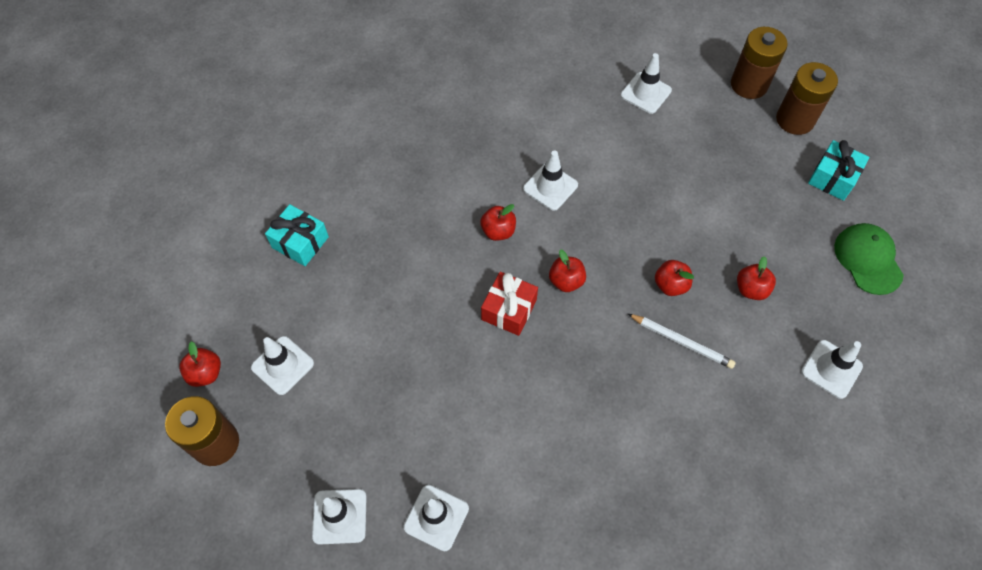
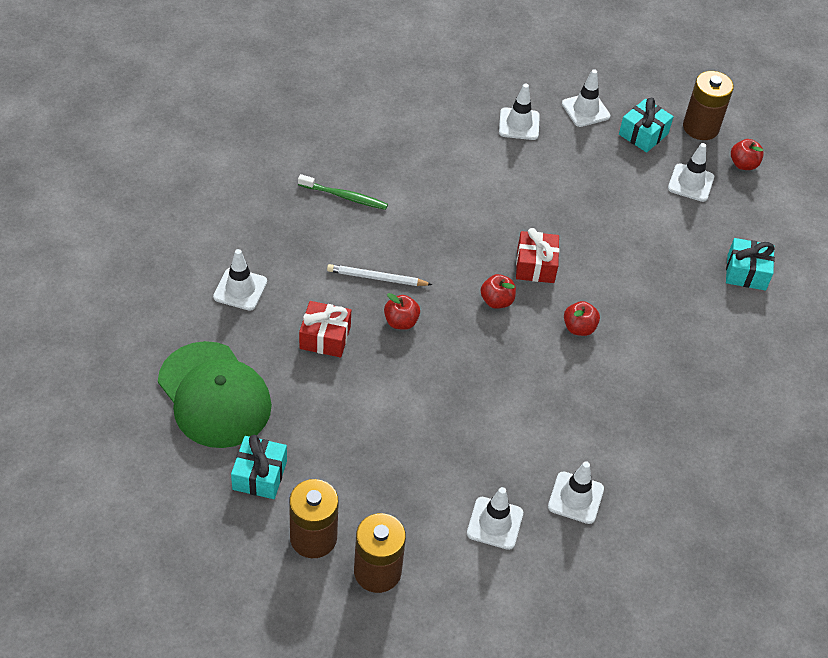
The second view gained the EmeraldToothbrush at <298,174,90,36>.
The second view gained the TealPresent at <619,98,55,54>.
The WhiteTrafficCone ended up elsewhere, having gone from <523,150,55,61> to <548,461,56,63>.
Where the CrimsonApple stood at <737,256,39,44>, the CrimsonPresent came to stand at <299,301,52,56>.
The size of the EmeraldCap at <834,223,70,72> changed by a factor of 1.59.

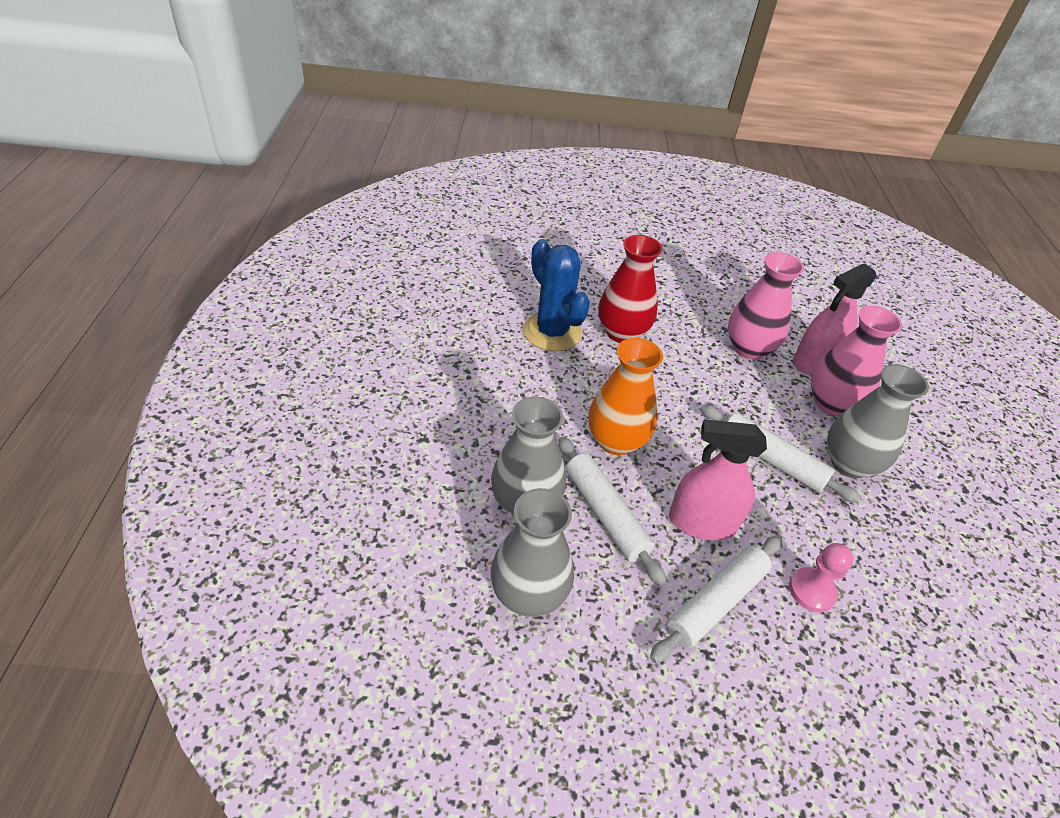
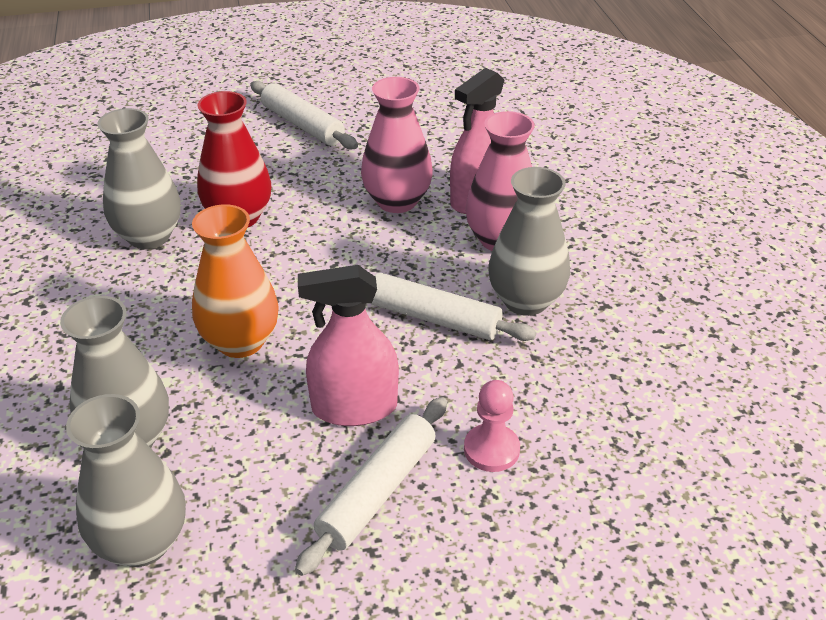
The WhitePastryRoller ended up elsewhere, having gone from <558,437,108,148> to <250,81,108,69>.
Where the BlueSaguaroCactus stood at <523,239,67,112>, the AshGreyFlowerVase came to stand at <98,108,83,141>.

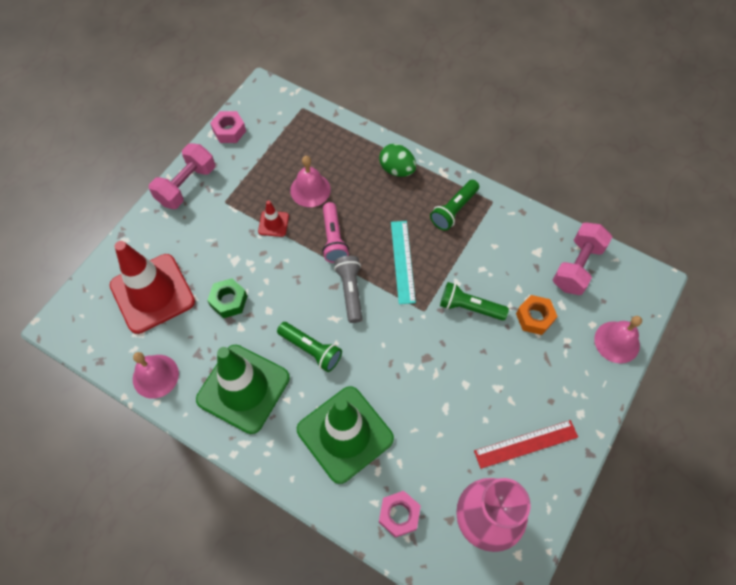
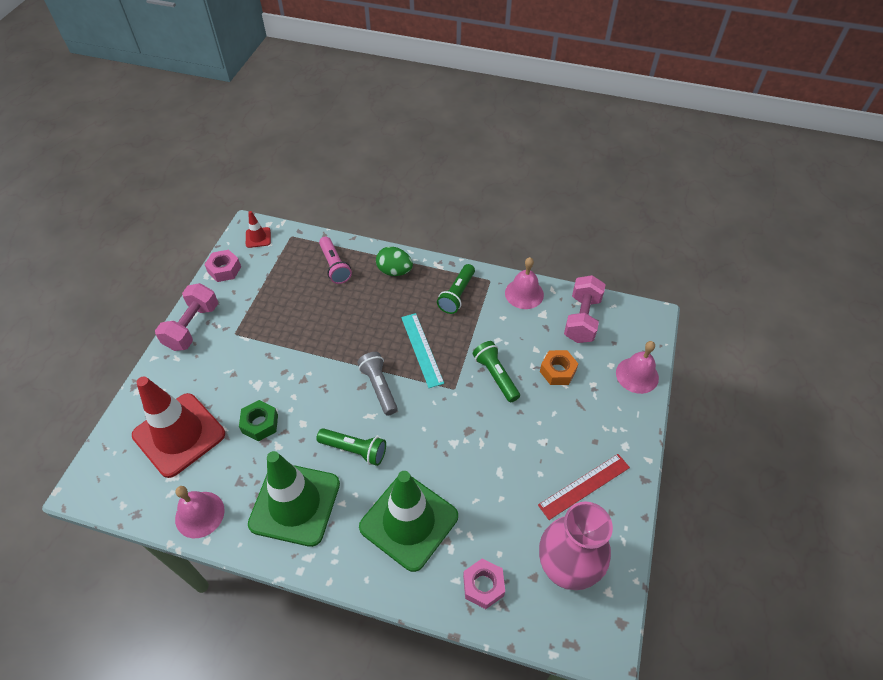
The CrimsonTrafficCone ended up elsewhere, having gone from <258,201,31,36> to <246,211,25,37>.
The RosePinkBell ended up elsewhere, having gone from <290,156,41,51> to <505,257,39,52>.
The RosePinkPocketTorch ended up elsewhere, having gone from <322,202,27,61> to <319,237,33,47>.
The EmeraldPocketTorch at <440,282,69,39> ended up facing another way, 60 degrees clockwise from before.

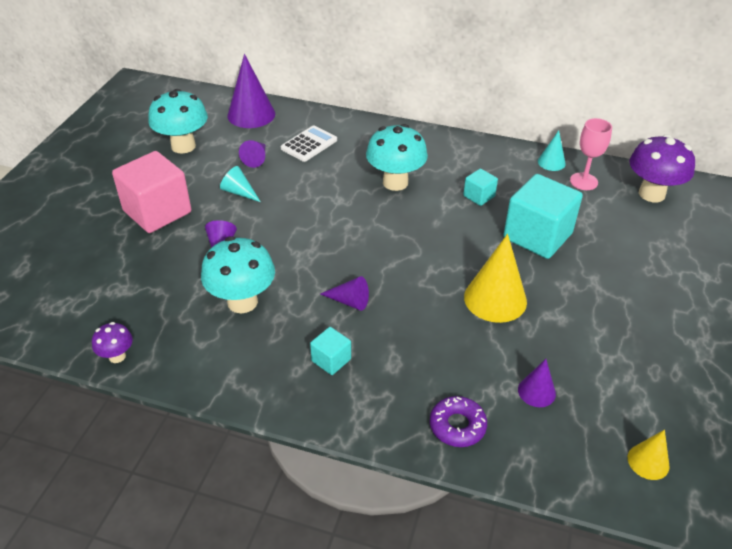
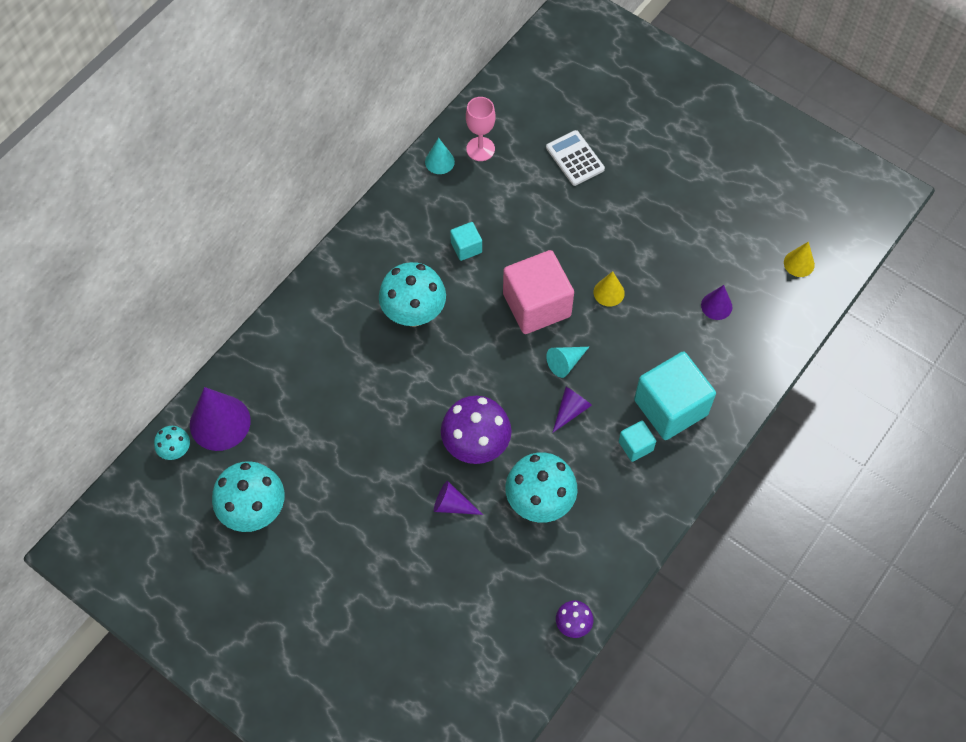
The second view lost the PurpleSolidCone at <239,140,26,28>.
The second view lost the PurpleGlazedDonut at <430,396,57,51>.
The second view gained the TealToadstool at <154,426,36,34>.
The RosePinkBlock ended up elsewhere, having gone from <112,151,79,82> to <503,250,71,84>.
The TealSolidCone ended up elsewhere, having gone from <220,166,41,36> to <546,347,43,31>.
The WhiteAddingMachine ended up elsewhere, having gone from <281,125,56,37> to <546,130,59,56>.
The TealBlock ended up elsewhere, having gone from <503,174,80,85> to <634,351,82,89>.
The PurpleToadstool ended up elsewhere, having gone from <630,135,65,67> to <441,396,71,68>.
The size of the GoldenSolidCone at <464,234,63,89> changed by a factor of 0.54.

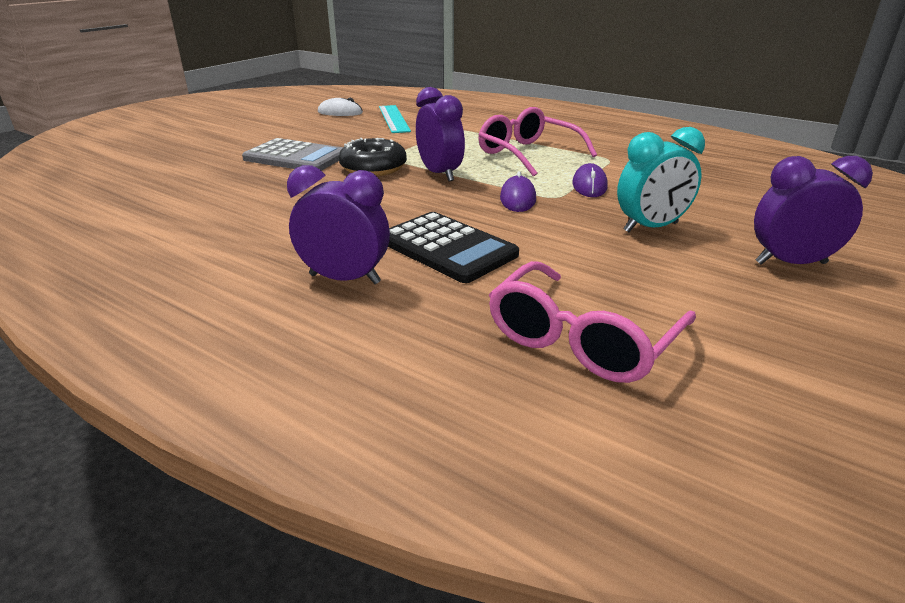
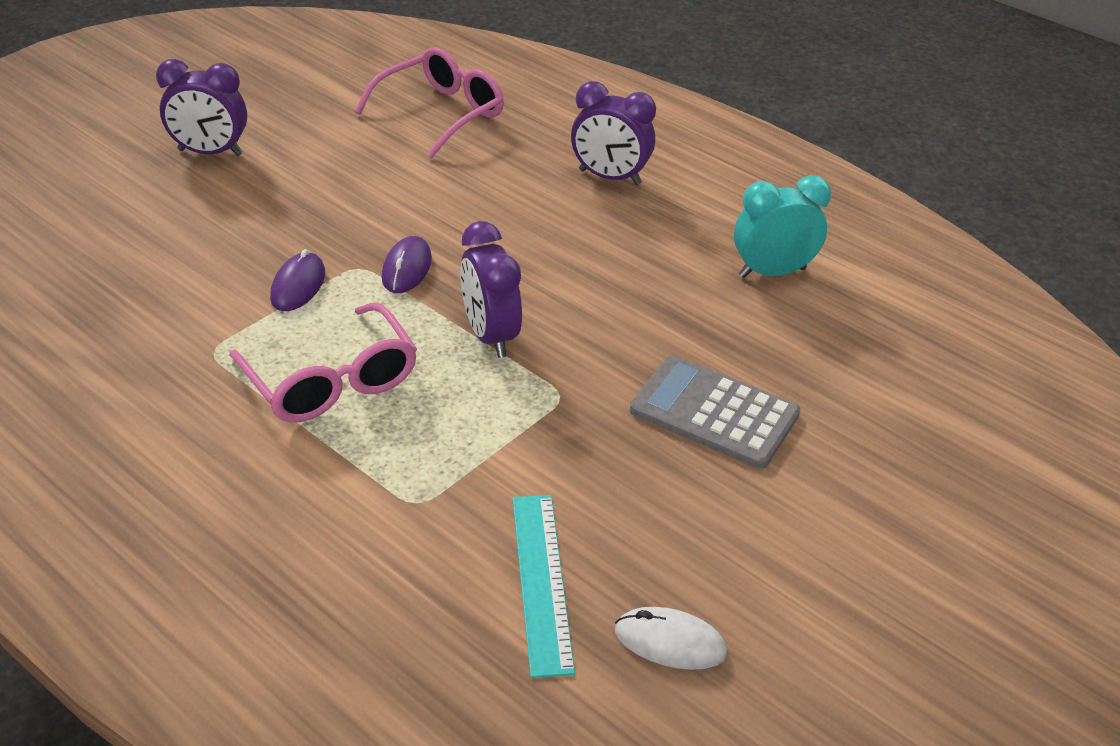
The second view lost the JetBlackGlazedDonut at <339,138,68,38>.
The second view lost the JetBlackAddingMachine at <388,212,131,71>.
The TealAlarmClock ended up elsewhere, having gone from <617,127,88,105> to <734,175,97,103>.

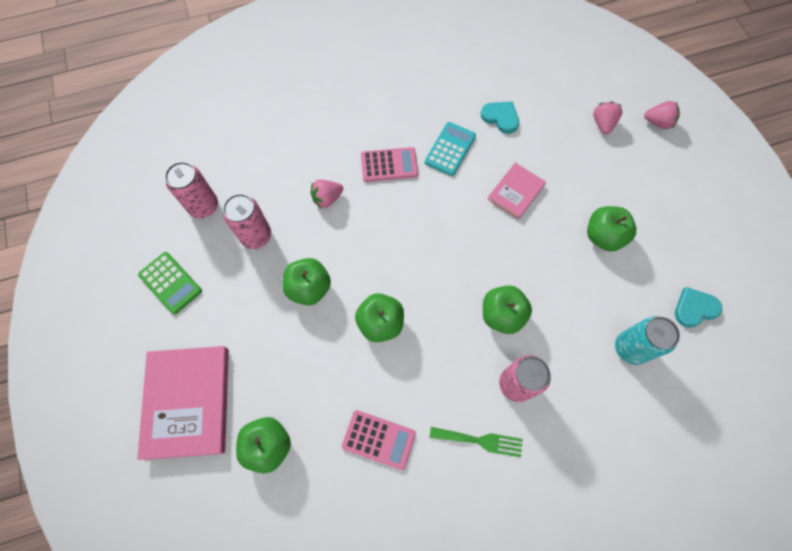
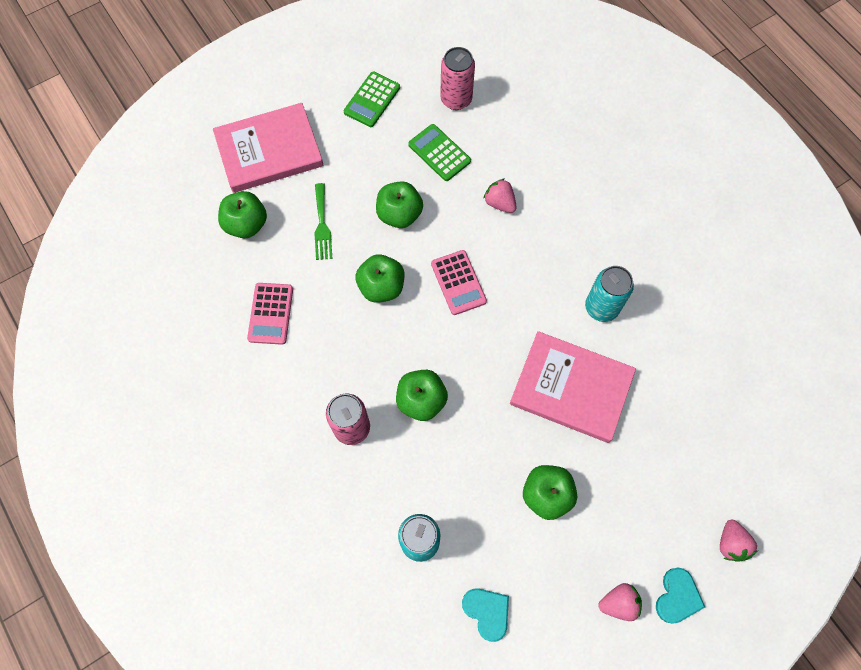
The RosePinkAddingMachine ended up elsewhere, having gone from <361,147,57,35> to <431,250,56,65>.
The EmeraldTableFork ended up elsewhere, having gone from <429,427,94,30> to <314,183,18,77>.
The TealHeartShape ended up elsewhere, having gone from <481,101,38,33> to <656,568,49,56>.
The RosePinkToyStrawberry ended up elsewhere, having gone from <593,101,29,33> to <599,583,43,38>.
Where the RosePinkSodaCan stood at <223,194,48,55>, the EmeraldAddingMachine came to stand at <408,124,63,57>.
Where the TealAddingMachine stood at <425,122,51,54>, the TealSodaCan came to stand at <585,266,49,56>.
The size of the RosePinkHardcover at <487,163,59,56> changed by a factor of 1.83.

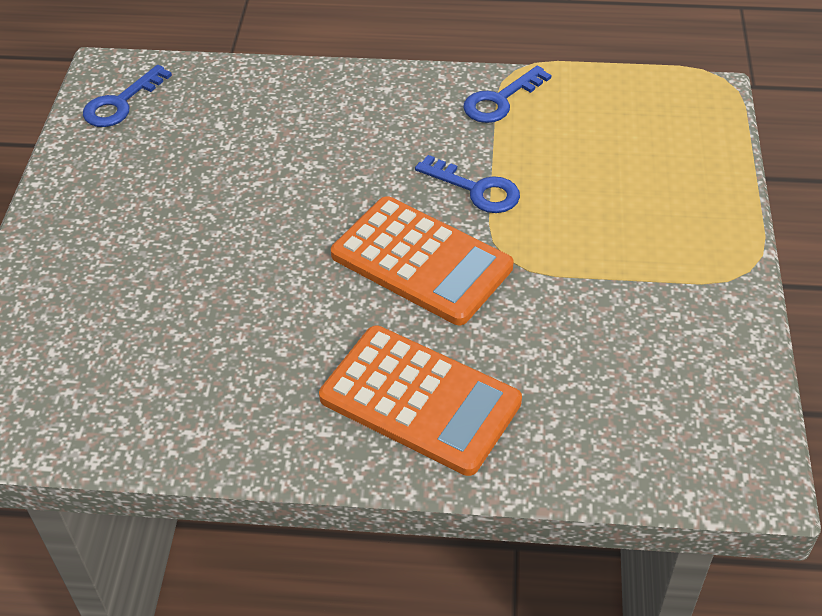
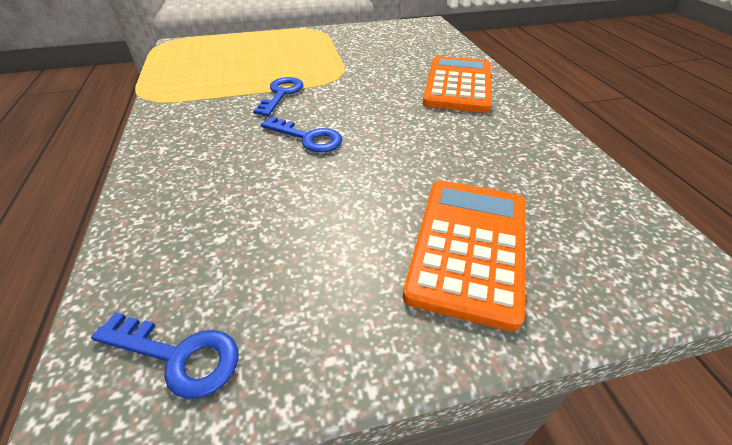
The OrangeAddingMachine ended up elsewhere, having gone from <331,196,182,129> to <403,180,123,151>.
The BlueKey ended up elsewhere, having gone from <463,66,89,57> to <261,116,81,37>.

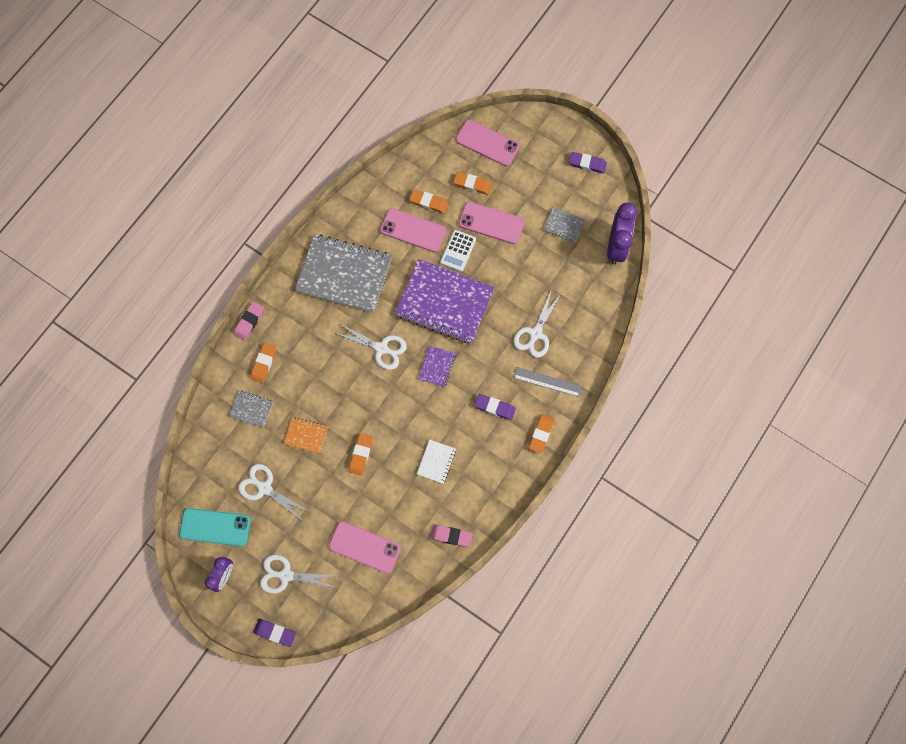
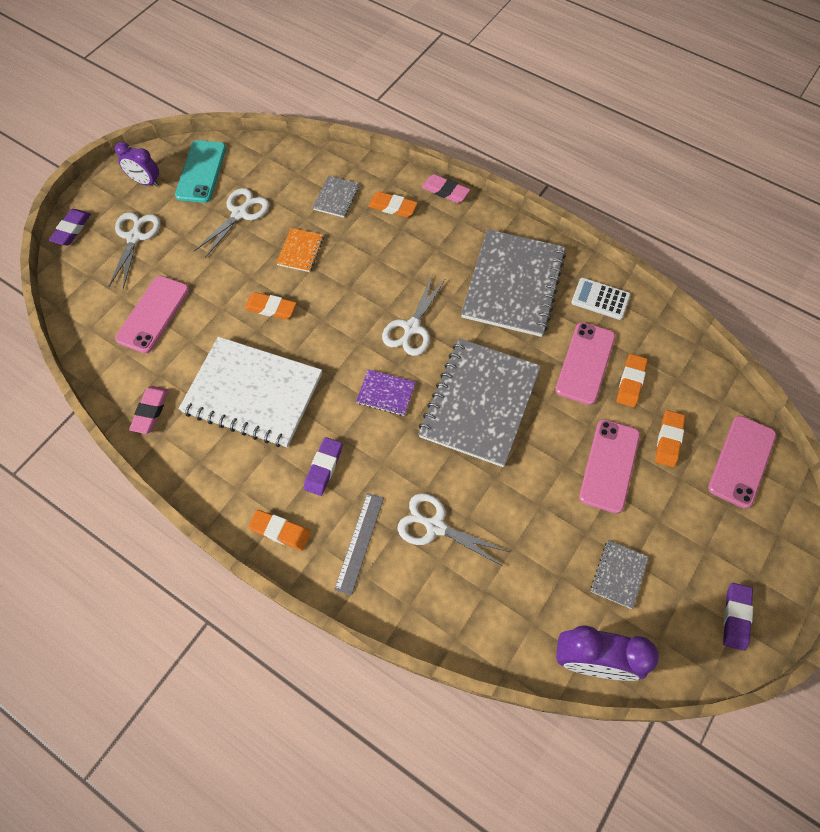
The WhiteAddingMachine ended up elsewhere, having gone from <440,230,36,42> to <571,278,59,42>.
What was the PurpleNotepad at <395,259,100,85> turned into the AshGreyNotepad at <418,338,123,129>.
The size of the WhiteNotepad at <417,439,39,45> changed by a factor of 2.29.

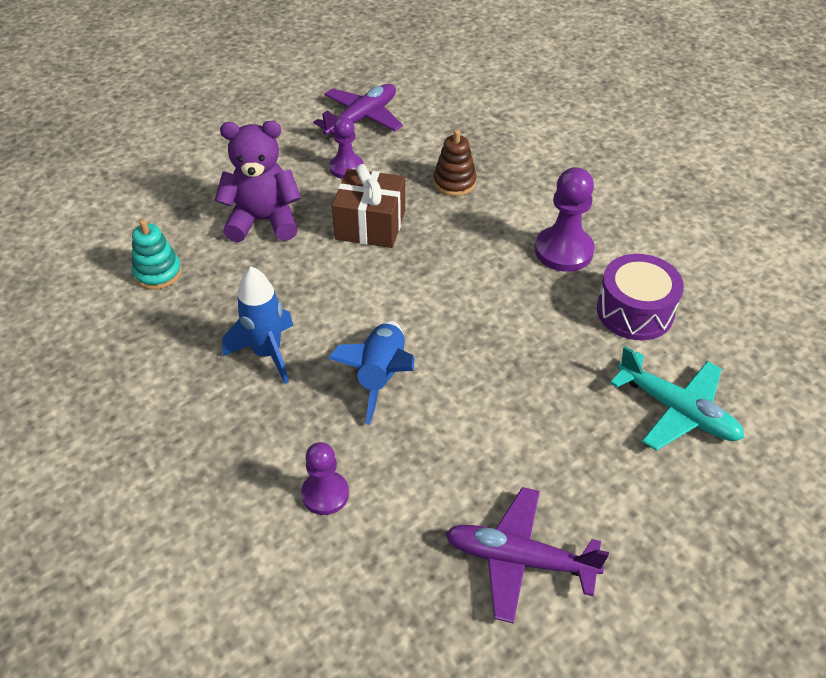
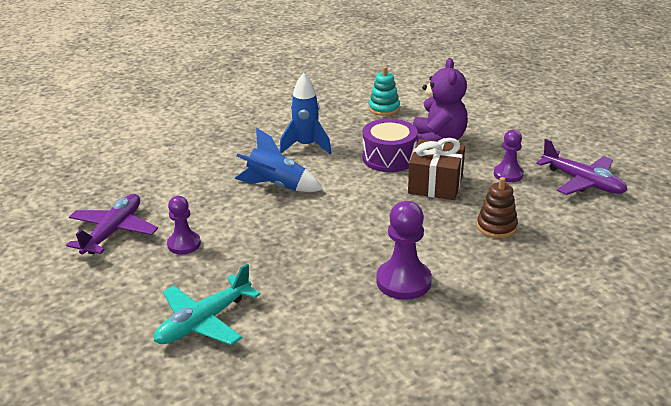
The PurpleGamePawn ended up elsewhere, having gone from <301,442,48,73> to <167,196,34,58>.
The PurpleToyDrum ended up elsewhere, having gone from <597,254,87,86> to <362,118,56,54>.

